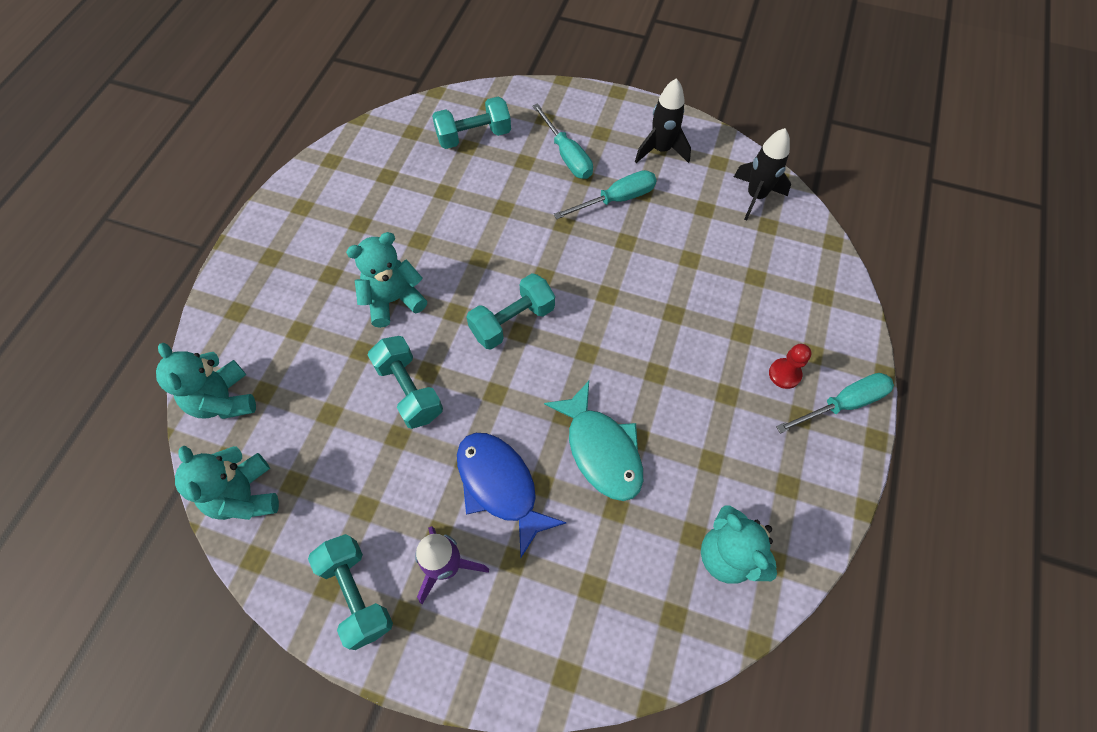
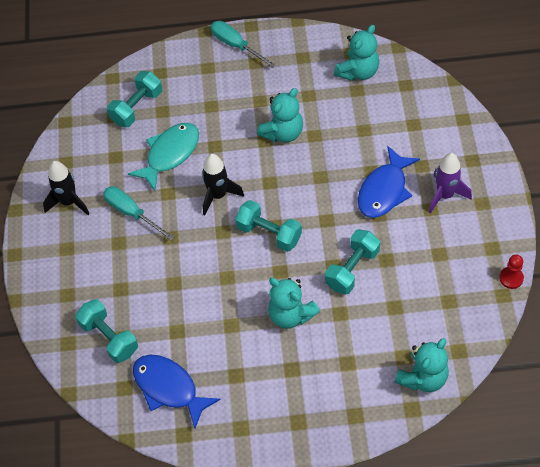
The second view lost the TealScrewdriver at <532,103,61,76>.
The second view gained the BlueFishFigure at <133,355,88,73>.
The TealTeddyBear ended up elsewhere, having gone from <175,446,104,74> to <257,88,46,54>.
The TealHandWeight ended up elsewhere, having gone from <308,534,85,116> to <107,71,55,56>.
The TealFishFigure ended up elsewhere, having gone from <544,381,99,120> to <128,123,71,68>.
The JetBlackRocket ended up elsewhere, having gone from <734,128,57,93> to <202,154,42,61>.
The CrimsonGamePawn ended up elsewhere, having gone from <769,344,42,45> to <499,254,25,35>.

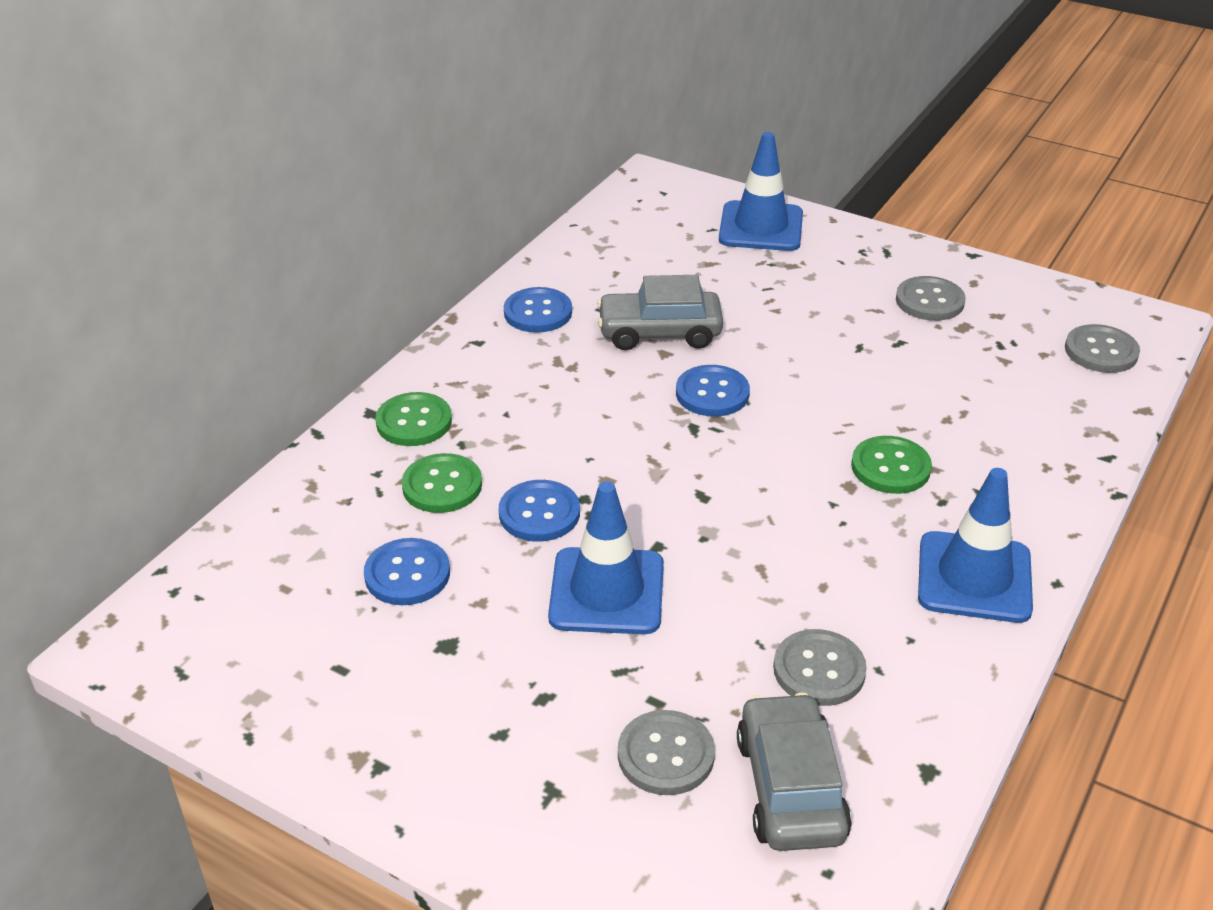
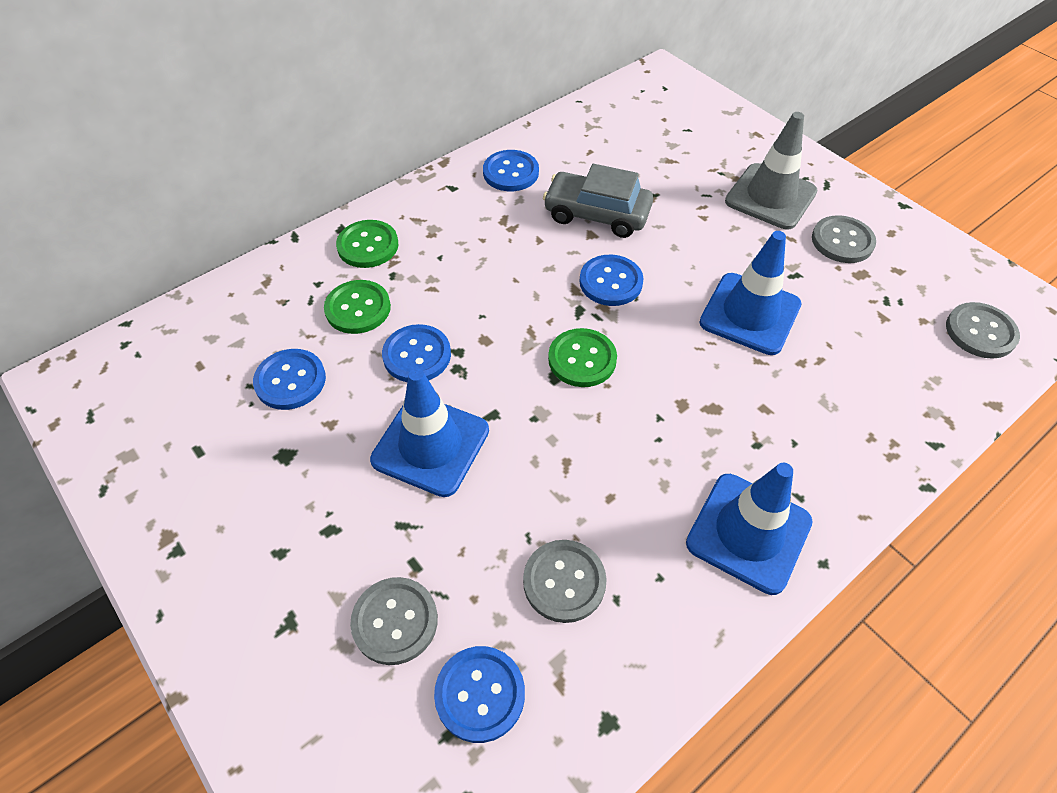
The second view gained the AshGreyTrafficCone at <725,112,92,117>.
The BlueTrafficCone ended up elsewhere, having gone from <719,132,84,119> to <700,231,101,124>.
The EmeraldButton ended up elsewhere, having gone from <851,436,81,58> to <548,328,69,59>.
Where the AshGreyAutomobile stood at <737,692,115,159>, the BlueButton came to stand at <434,646,91,97>.

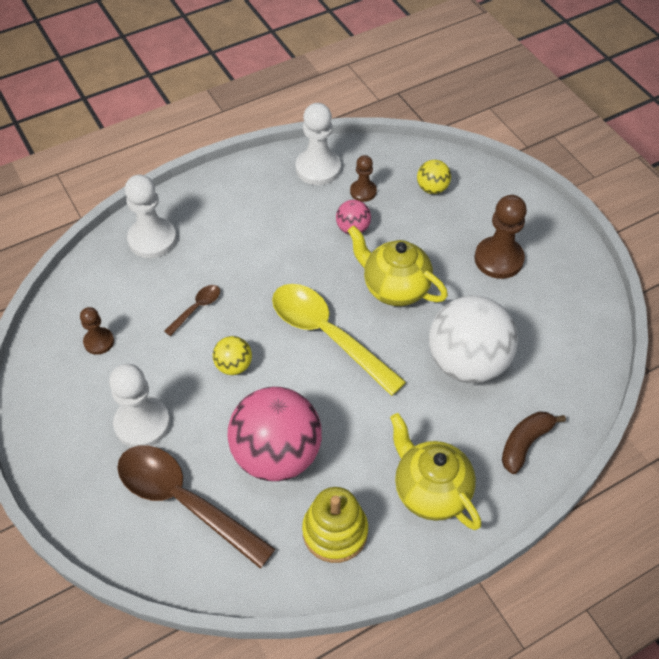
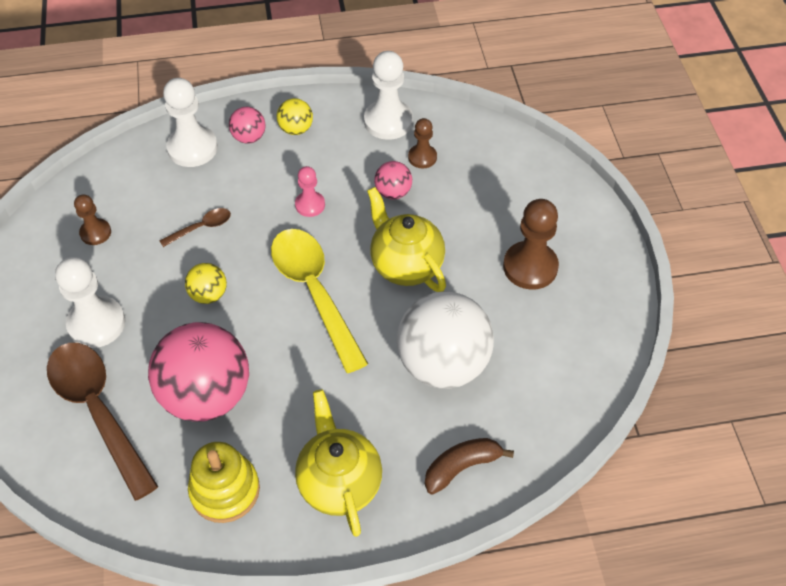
The second view gained the RosePinkSphere at <229,107,37,37>.
The second view gained the RosePinkGamePawn at <295,166,30,51>.
The GoldenSphere ended up elsewhere, having gone from <417,160,34,34> to <277,98,36,37>.

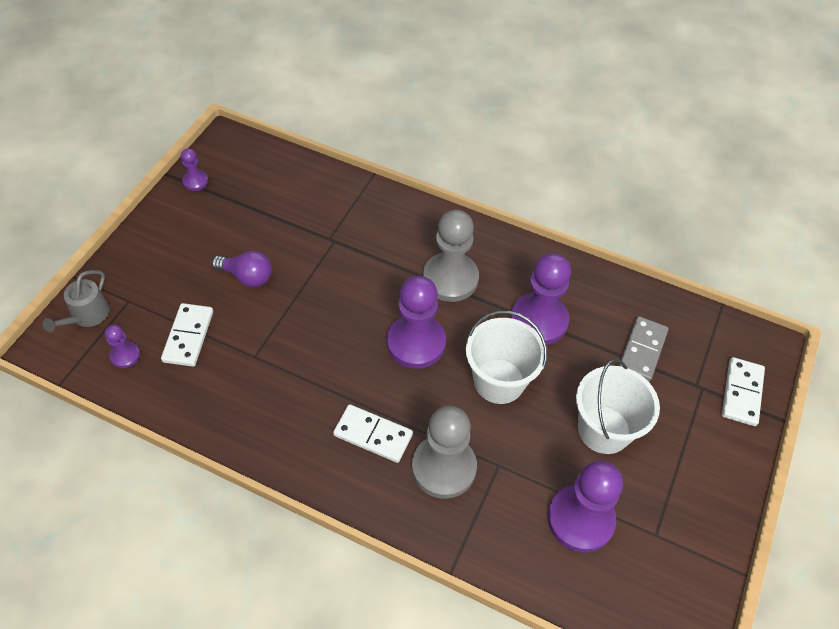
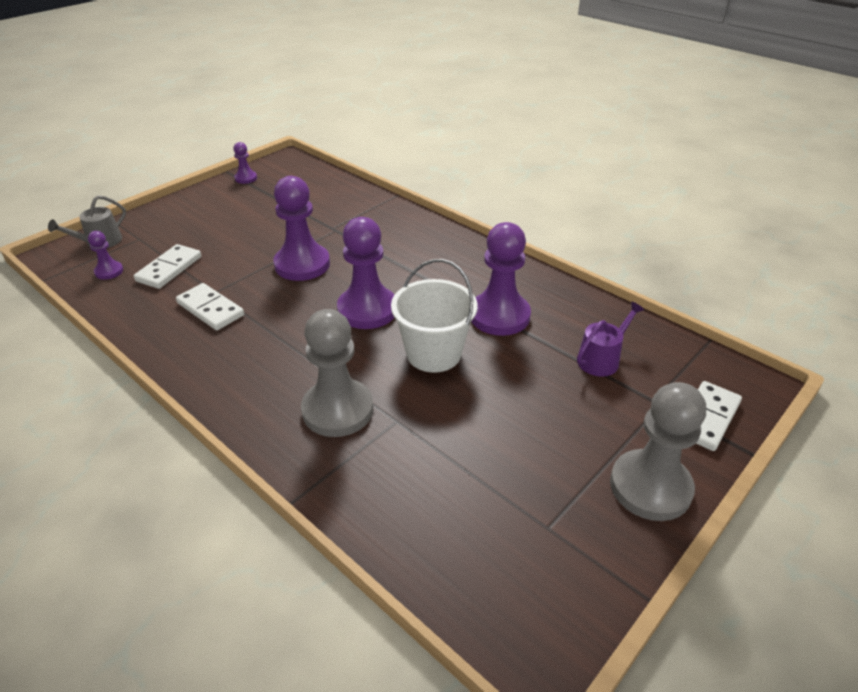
The second view lost the PurpleBulb at <212,251,60,37>.
The second view lost the WhiteBucket at <576,359,84,95>.
The WhiteDomino ended up elsewhere, having gone from <333,404,80,59> to <176,283,68,47>.
The AshGreyGamePawn ended up elsewhere, having gone from <423,210,56,92> to <610,382,96,139>.
The PurpleGamePawn ended up elsewhere, having gone from <548,460,75,93> to <273,176,57,105>.
Where the AshGreyDomino stood at <619,316,50,66>, the PurpleSprinklingCan came to stand at <577,301,67,76>.

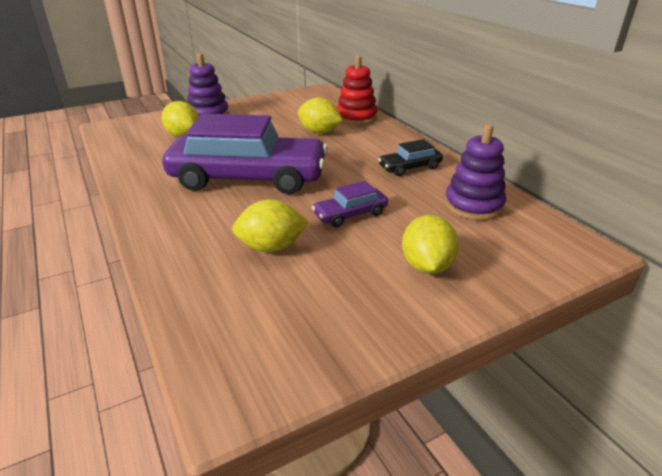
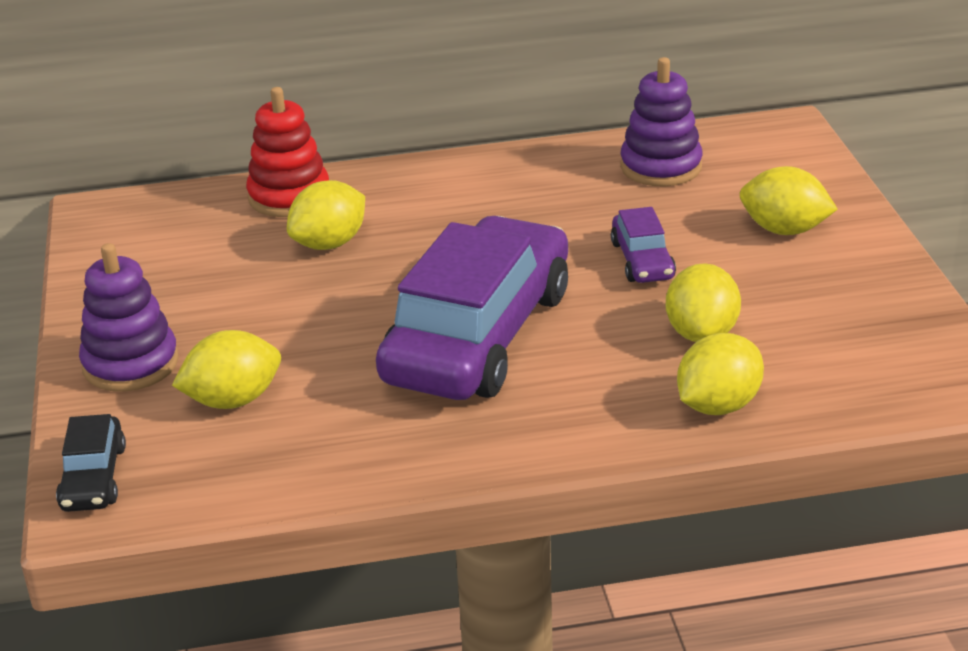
The second view gained the GoldenLemon at <677,333,87,82>.
The JetBlackAutomobile ended up elsewhere, having gone from <378,139,65,37> to <56,414,70,98>.

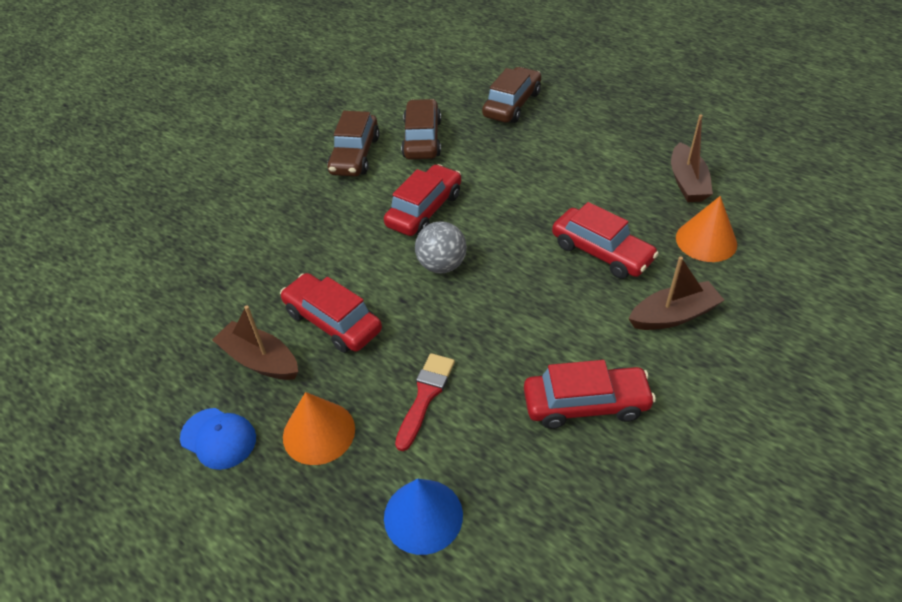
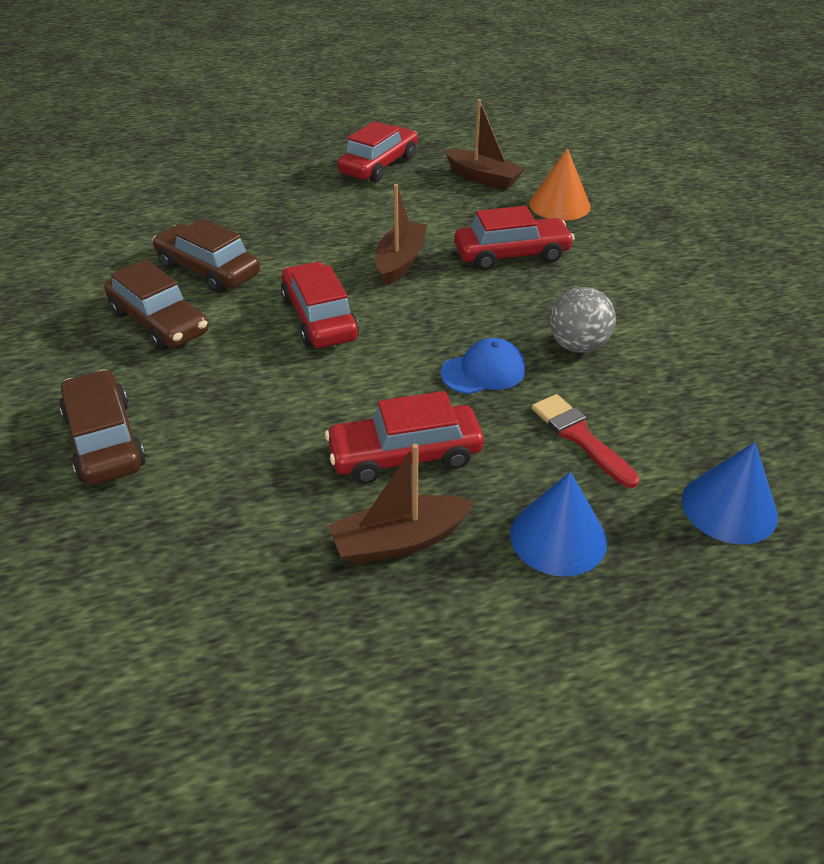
The BlueCap ended up elsewhere, having gone from <180,408,76,62> to <440,338,85,56>.
The AshGreySphere ended up elsewhere, having gone from <415,221,52,52> to <549,287,67,66>.
The BrownAutomobile ended up elsewhere, having gone from <482,67,59,56> to <59,369,87,116>.
The CrimsonAutomobile ended up elsewhere, having gone from <524,360,132,69> to <338,121,80,62>.
The BrownToyBoat ended up elsewhere, having gone from <629,256,95,74> to <375,184,53,102>.
What was the OrangeSolidCone at <283,392,72,73> turned into the BlueSolidCone at <510,472,97,104>.

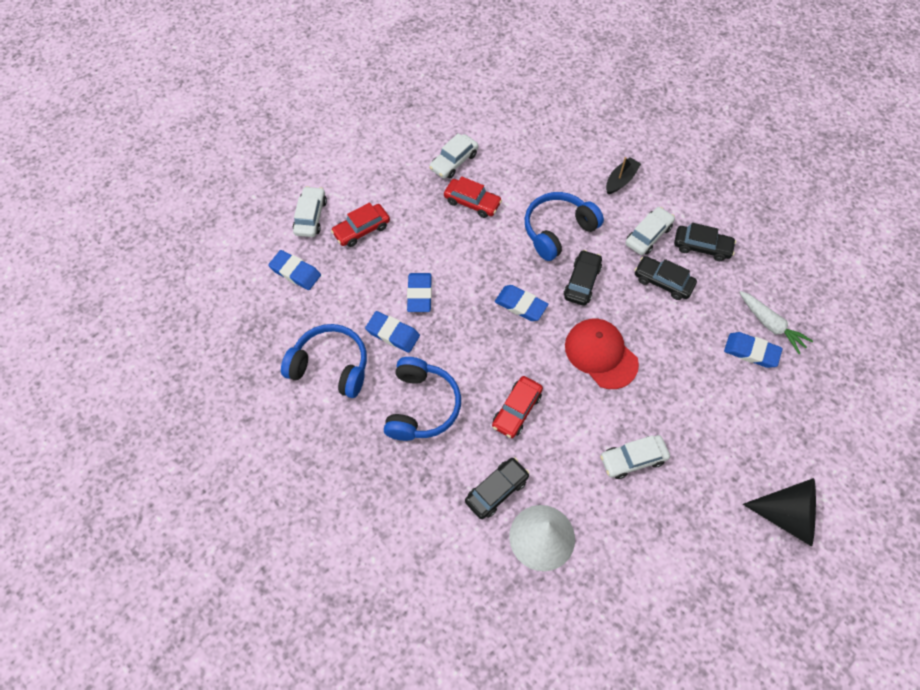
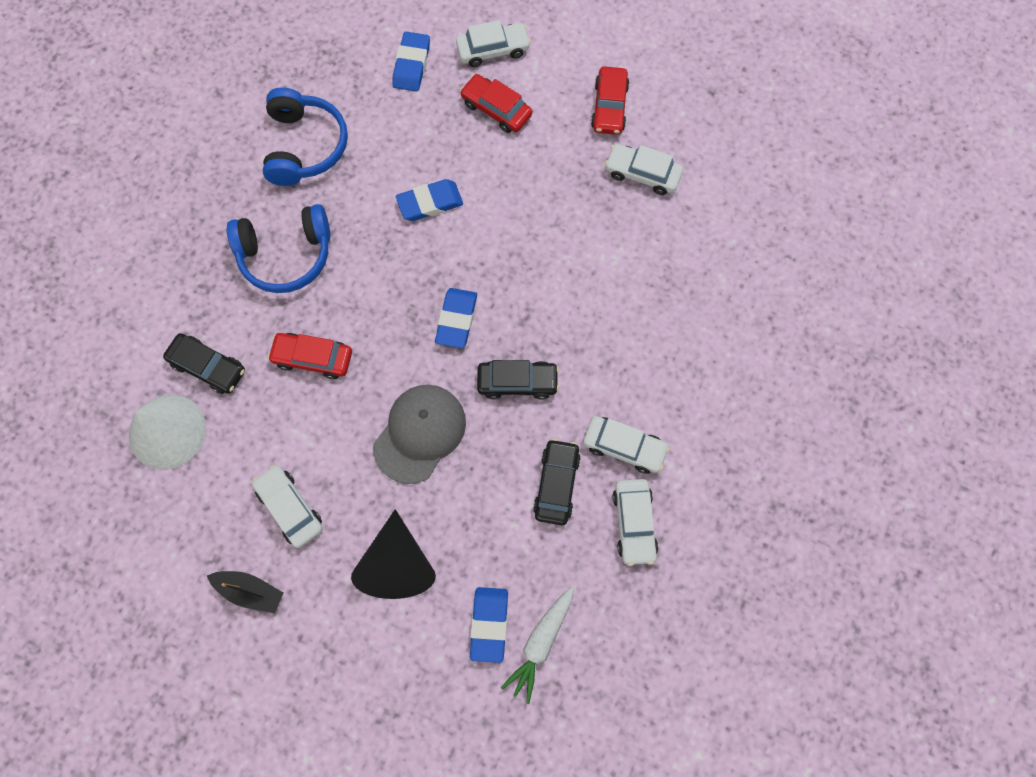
The second view lost the BlueEraser at <365,311,55,42>.
The second view lost the BlueHeadphones at <524,192,80,69>.
The CrimsonAutomobile ended up elsewhere, having gone from <444,176,58,42> to <591,66,39,69>.
The JetBlackToyBoat ended up elsewhere, having gone from <606,157,35,37> to <207,571,76,42>.
The JetBlackSolidCone ended up elsewhere, having gone from <743,478,73,69> to <351,509,85,90>.
What was the CrimsonCap at <565,319,74,70> turned into the AshGreyCap at <373,385,93,99>.
What was the JetBlackAutomobile at <674,223,62,38> turned into the WhiteAutomobile at <612,479,46,87>.

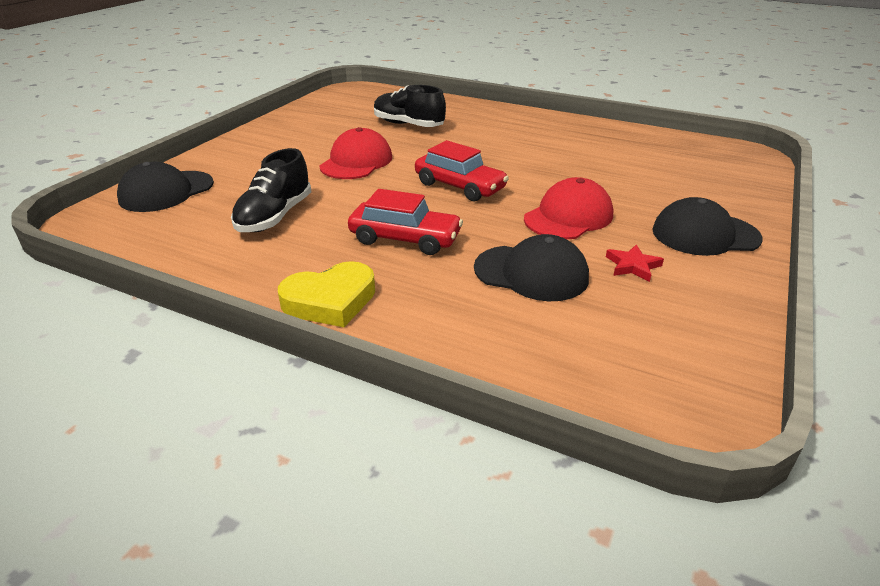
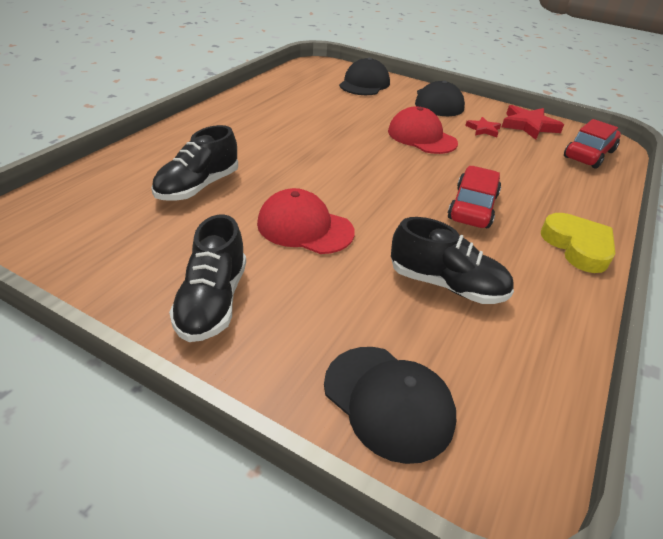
The second view gained the JetBlackLaceUpShoe at <169,214,77,128>.
The second view gained the CrimsonFivePointedStar at <502,105,62,35>.
The CrimsonAutomobile ended up elsewhere, having gone from <415,140,94,61> to <564,119,57,50>.
The JetBlackCap ended up elsewhere, having gone from <474,234,115,67> to <339,58,51,37>.

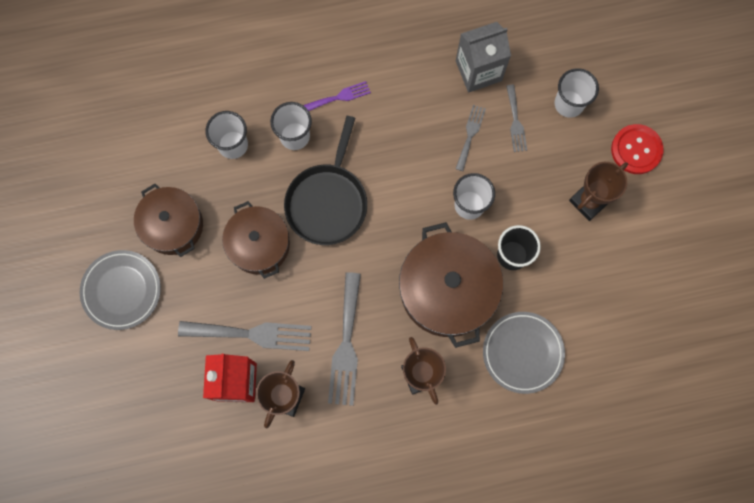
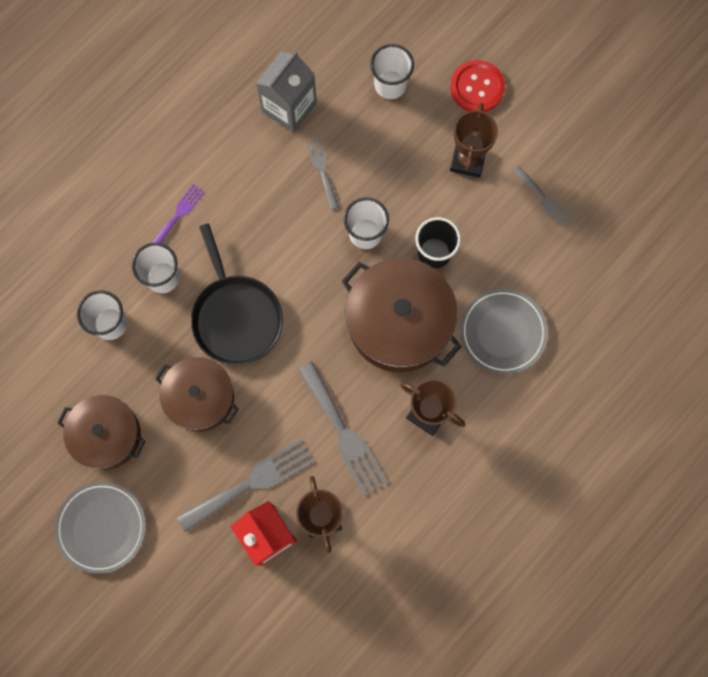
The AshGreyTableFork ended up elsewhere, having gone from <506,85,21,67> to <513,166,61,62>.

